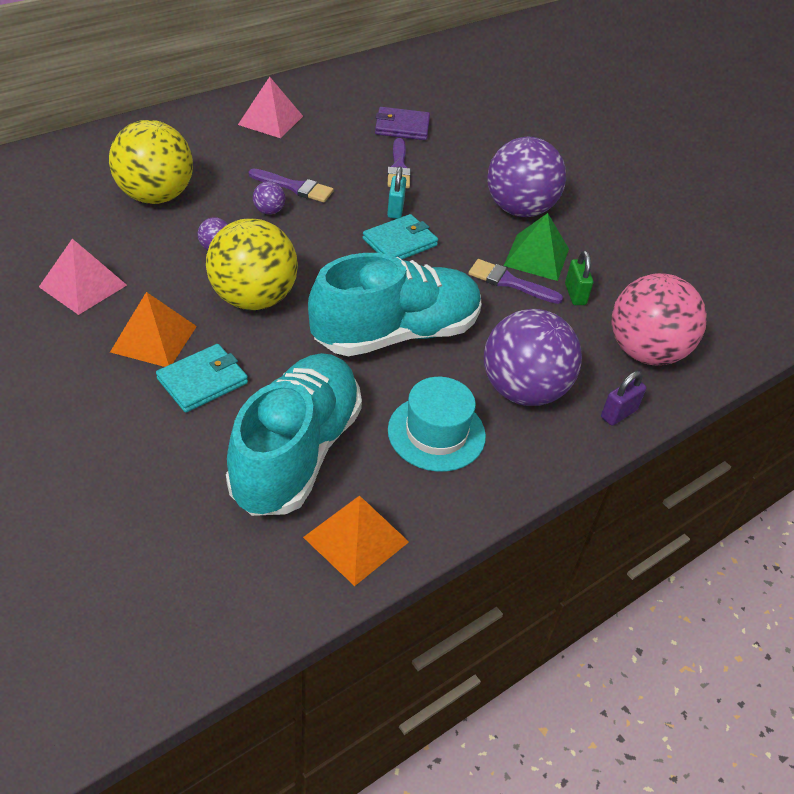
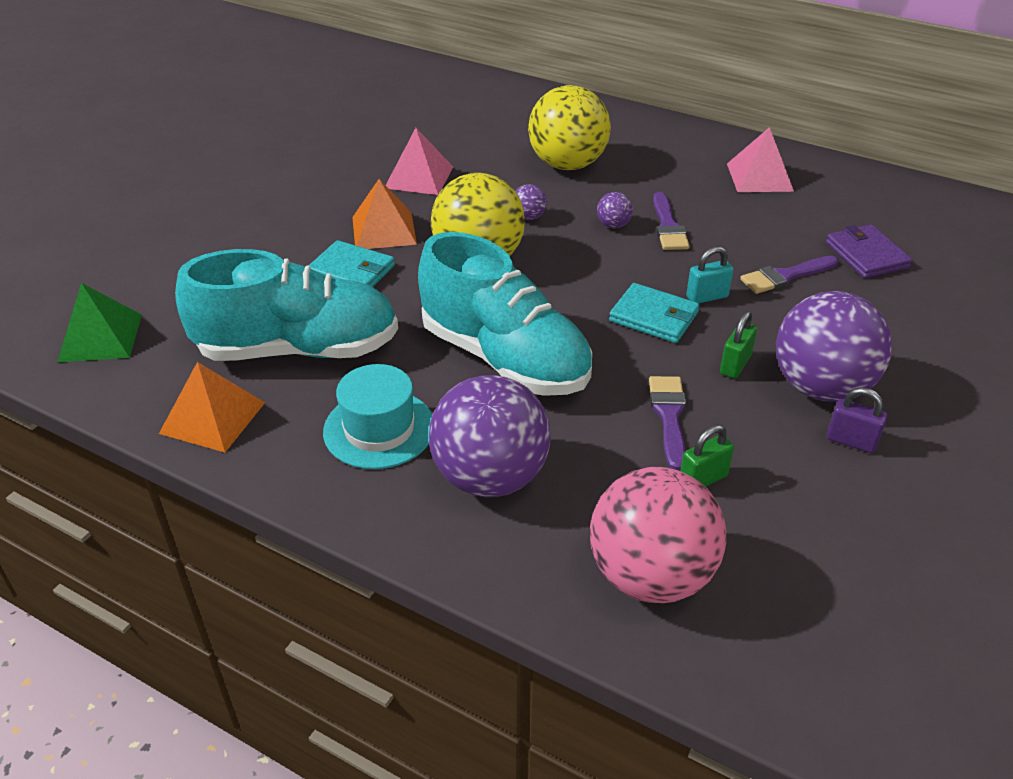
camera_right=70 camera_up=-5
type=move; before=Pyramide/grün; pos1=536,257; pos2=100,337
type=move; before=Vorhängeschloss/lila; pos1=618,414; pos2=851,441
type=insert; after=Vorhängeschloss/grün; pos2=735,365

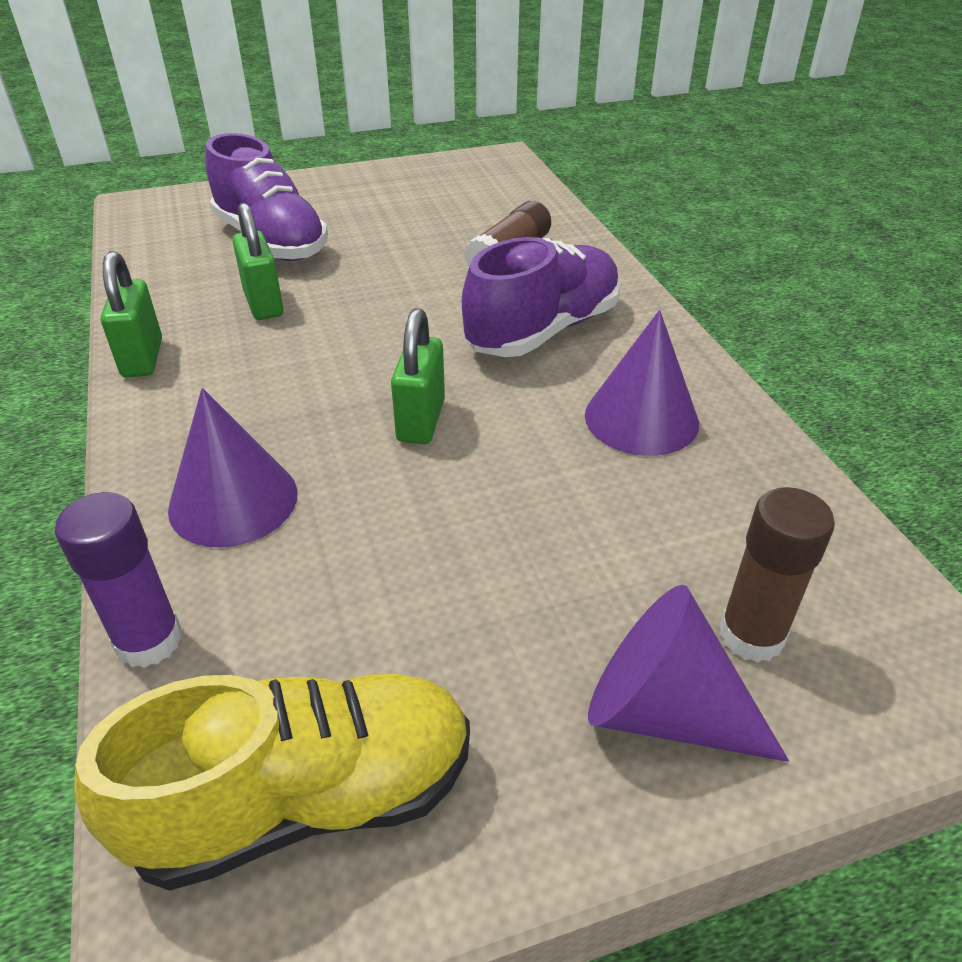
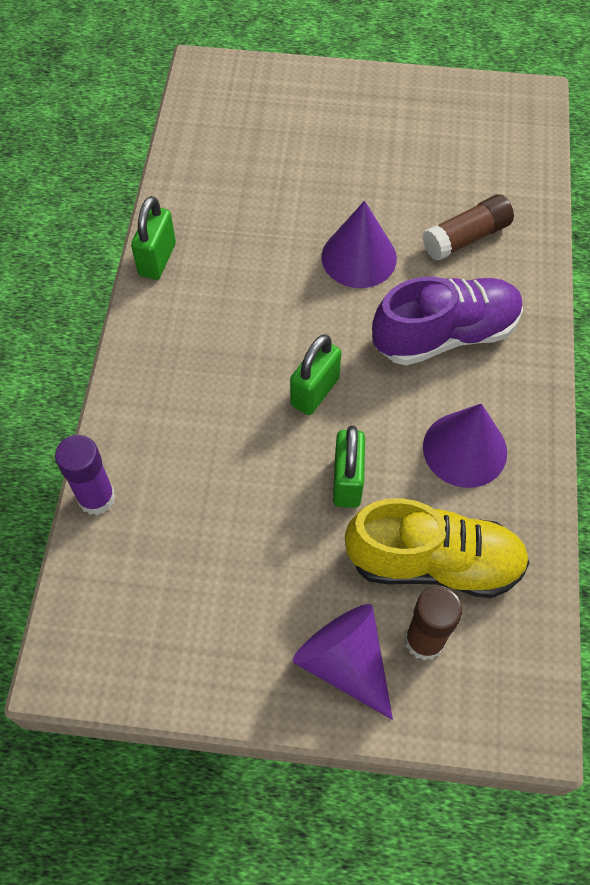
camera_right=25 camera_up=20
type=move; before=Schuh/gelb; pos1=305,799; pos2=434,562
type=move; before=Kegel/lila; pos1=233,500; pos2=359,257
type=delete; before=Schuh/lila; pos1=271,241
type=move; before=Vorhängeschloss/grün; pos1=264,304; pos2=347,481

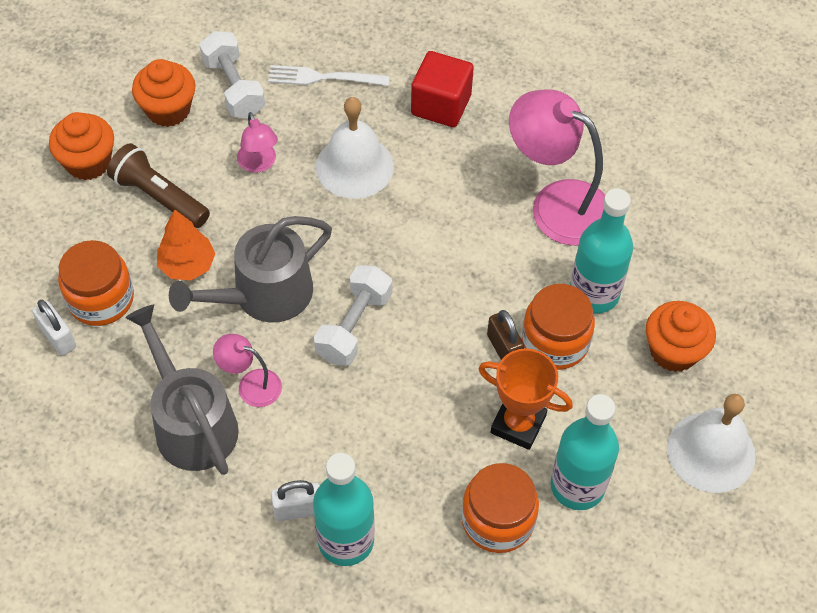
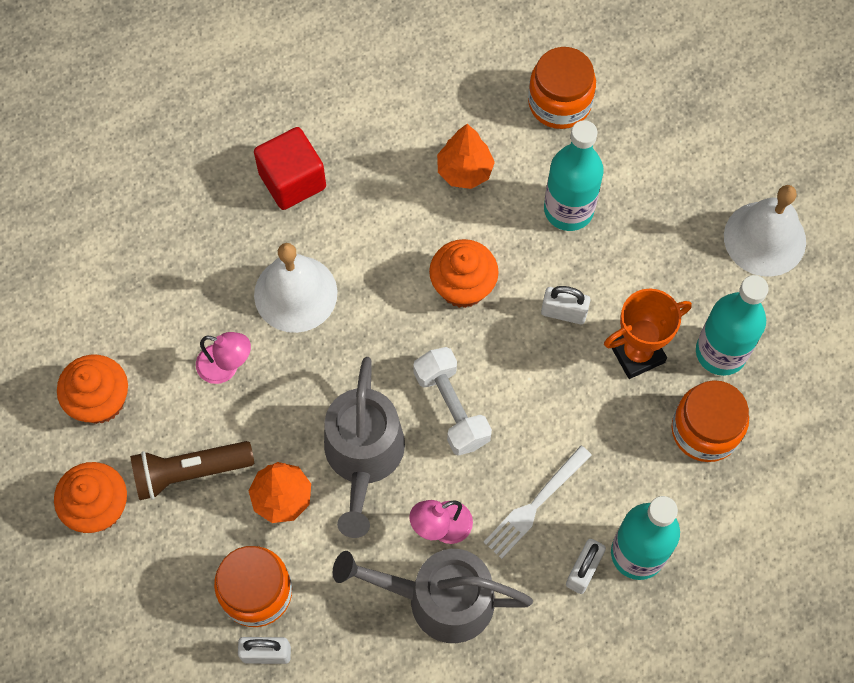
camera_right=-50 camera_up=10
type=delete; before=Hantel/weiß; pos1=234,87
type=move; before=Gabel/weiß; pos1=322,78; pos2=534,505
type=recolor; before=Vorhängeschloss/braun; after=Vorhängeschloss/weiß; pos1=504,349; pos2=564,312
type=replace; before=Lampe/rosa; after=Baum/orange; pos1=556,204; pos2=464,171
type=move; before=Einmachglas/orange; pos1=555,342; pos2=559,102
type=move; before=Muffin/orange; pos1=673,351; pos2=463,286

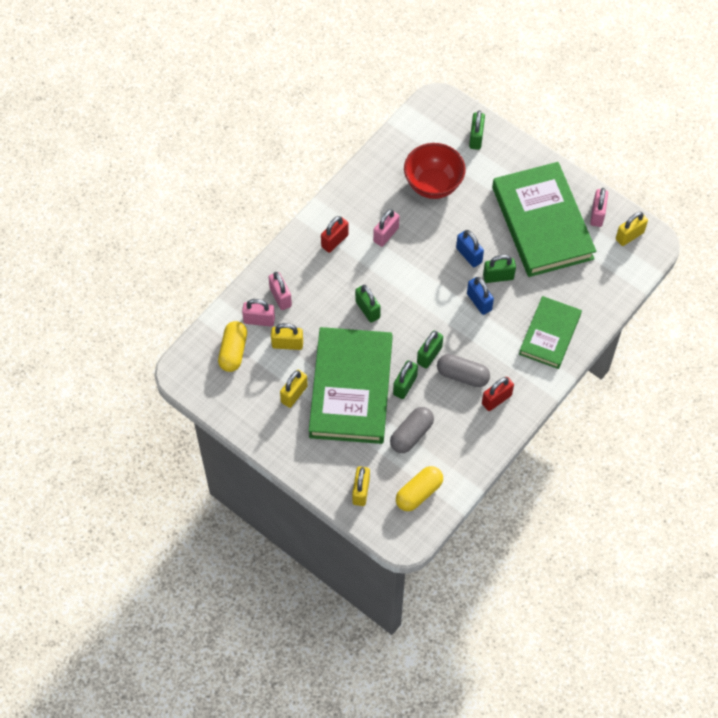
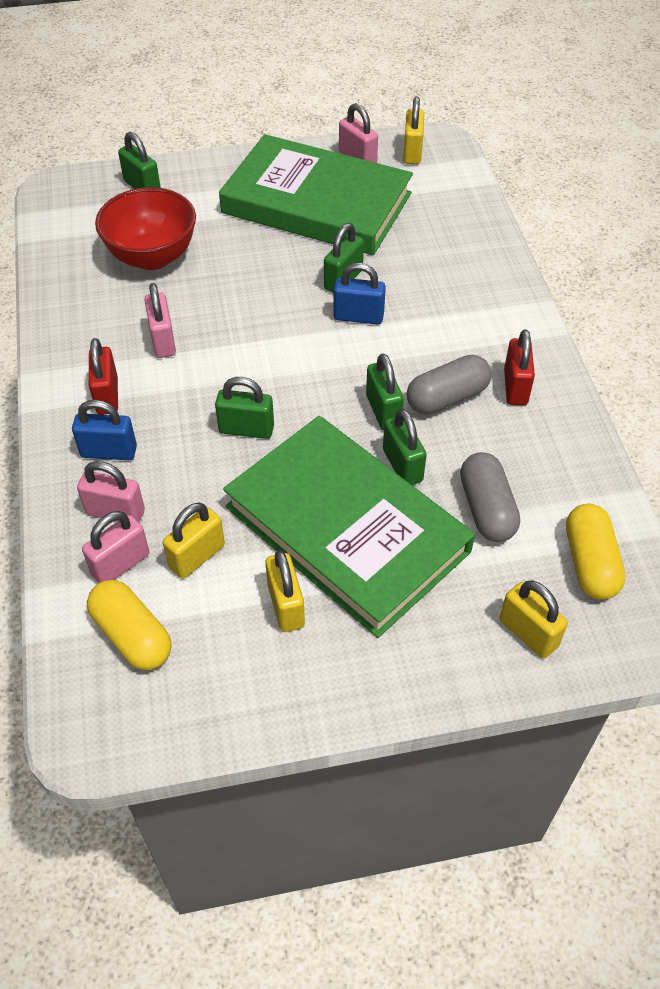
camera_right=-50 camera_up=-10
type=move; before=Vorhängeschloss/blau; pos1=469,255; pos2=109,452
type=delete; before=Buch/grün; pos1=549,334

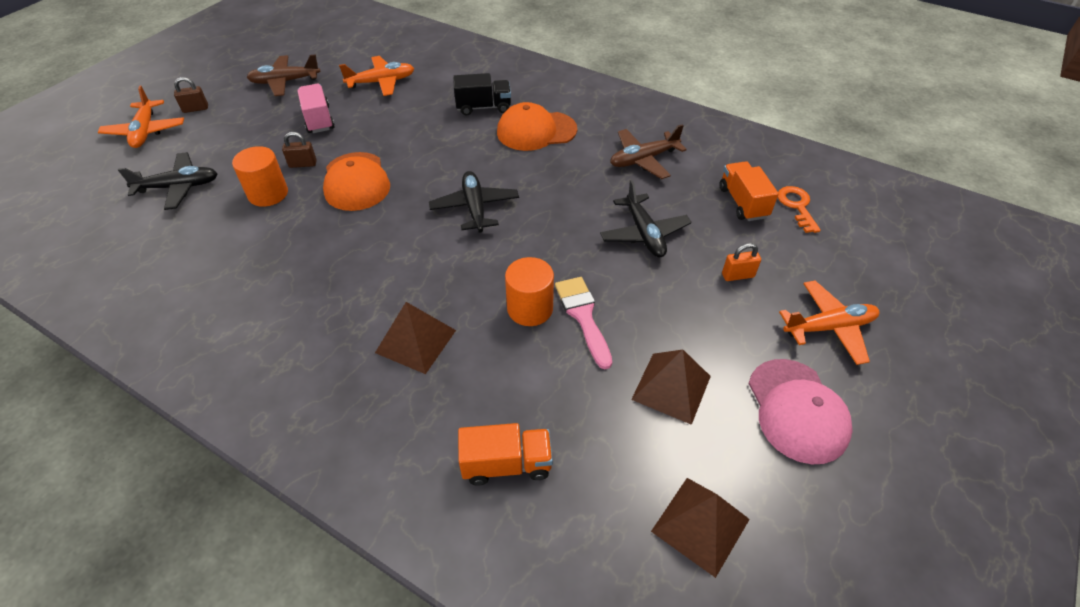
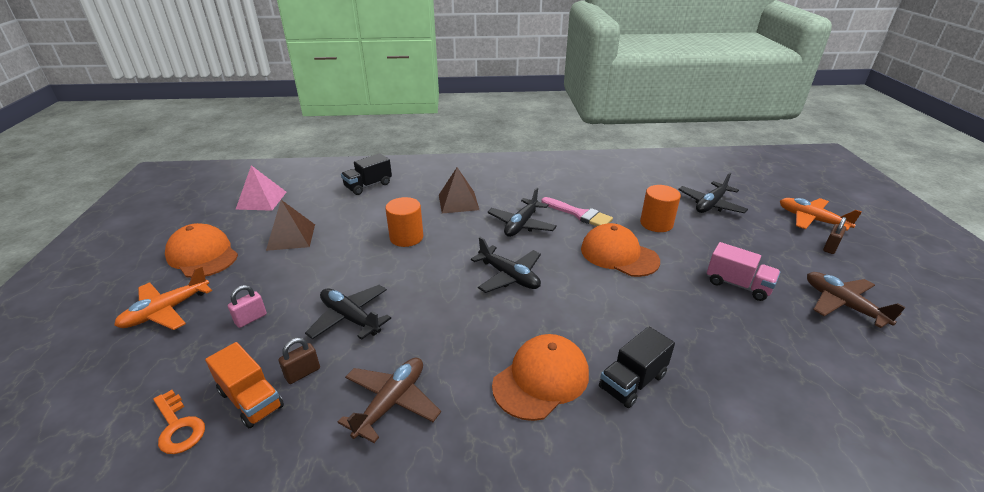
camera_right=145 camera_up=-15
type=rotate; before=Flugzeug/braun; pos1=285,82; pos2=843,305; turn=-75
type=move; before=Vorhängeschloss/braun; pos1=303,164; pos2=303,373
type=delete; before=Flugzeug/orange; pos1=381,82
type=recolor; before=Lastwagen/orange; after=Lastwagen/schwarz; pos1=506,464; pos2=368,186
type=move; before=Pinsel/rosa; pos1=583,316; pos2=579,214
type=recolor; before=Pyramide/braun; after=Pyramide/rosa; pos1=700,525; pos2=261,200
type=recolor; before=Vorhängeschloss/orange; after=Vorhängeschloss/rosa; pos1=738,275; pos2=251,319
type=recolor; before=Kappe/rosa; after=Kappe/orange; pos1=797,410; pos2=202,255
type=insert; after=Flugzeug/schwarz; pos2=521,224

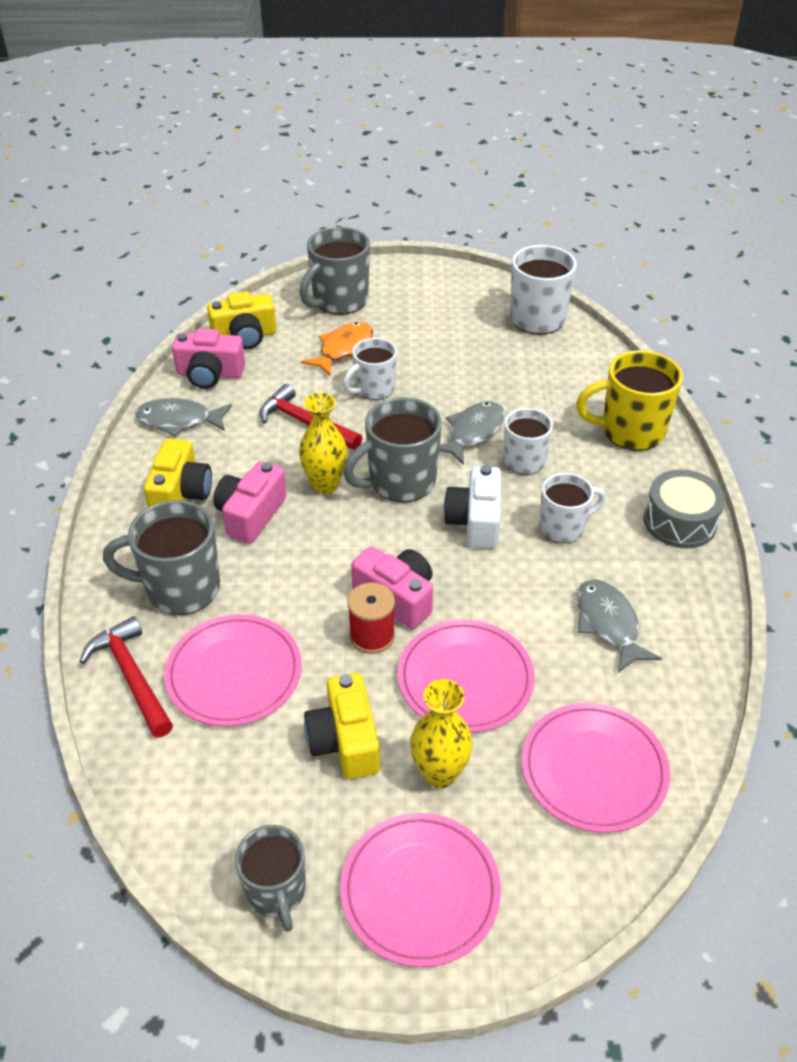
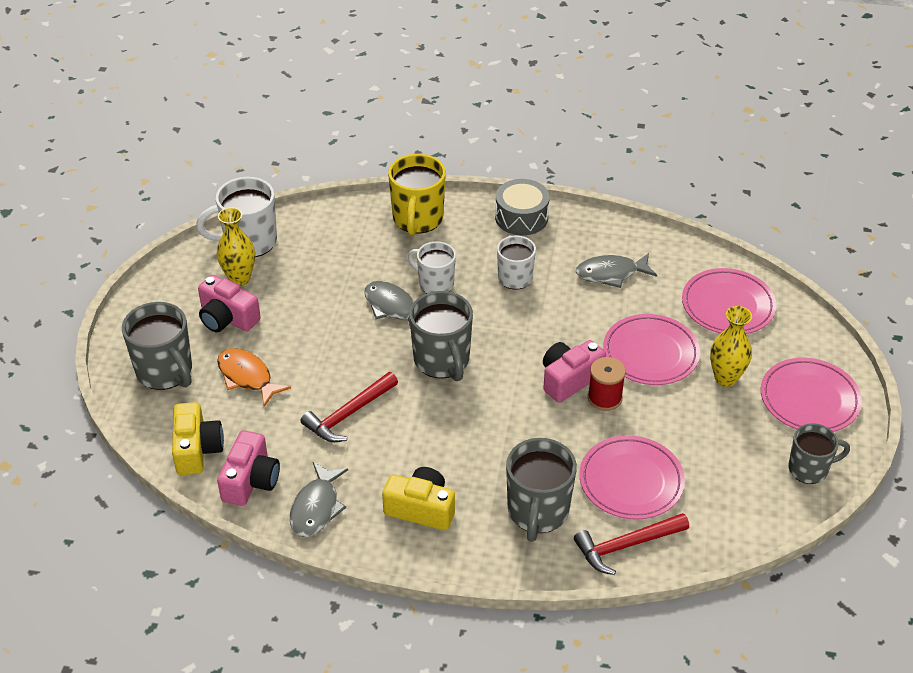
camera_right=-80 camera_up=0
type=move; before=Kamera/rosa; pos1=251,515; pos2=227,318
type=move; before=Vase/gelb; pos1=325,484; pos2=239,278
type=delete; before=Kamera/gelb; pos1=345,741
type=delete; before=Tasse/weiß; pos1=373,389
type=delete; before=Kamera/weiß; pos1=475,521

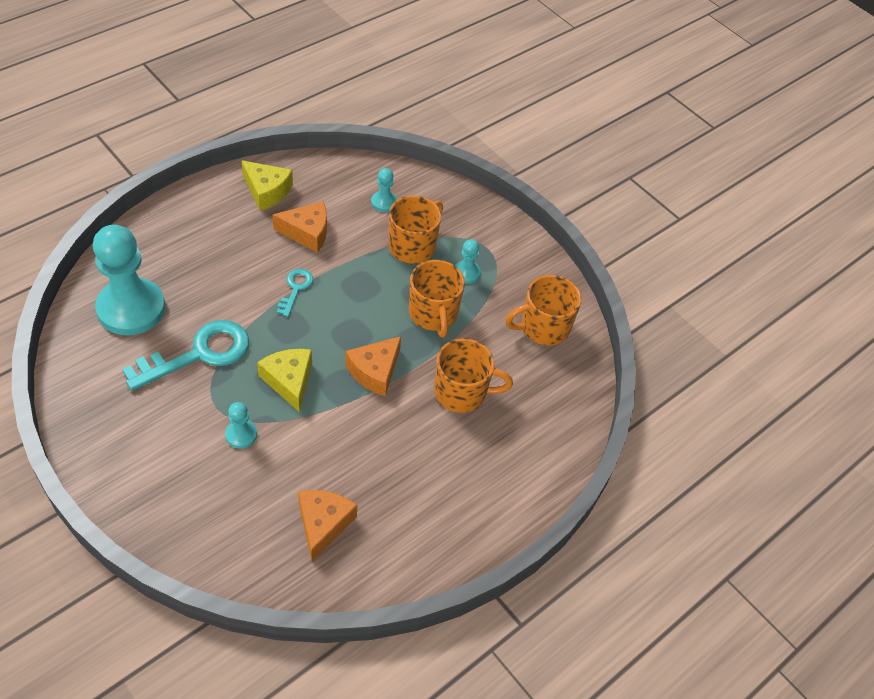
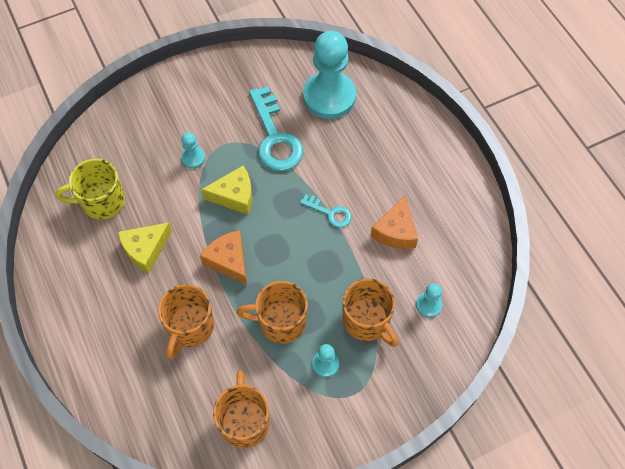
camera_right=110 camera_up=10
type=move; before=Käse/gelb; pos1=267,191; pos2=145,250
type=replace; before=Käse/orange; after=Tasse/gelb; pos1=323,524; pos2=102,201

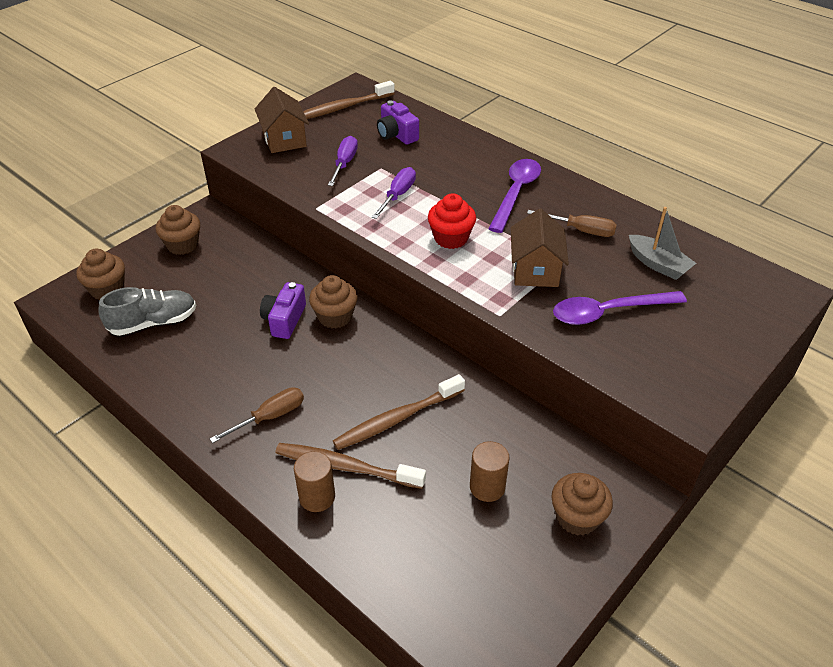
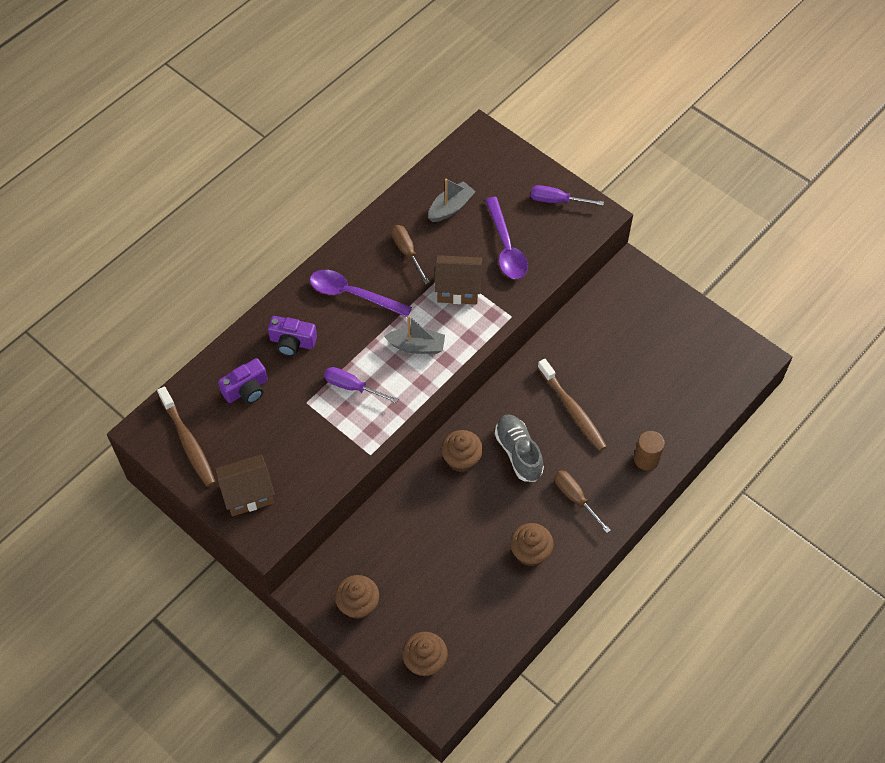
camera_right=-90 camera_up=15
type=move; before=Schuh/grau; pos1=153,322; pos2=518,453
type=move; before=Kamera/lila; pos1=284,320; pos2=292,342
type=delete; before=Zahnbürste/braun; pos1=346,467
type=move; before=Schraubenzieher/lila; pos1=344,163; pos2=557,201
type=replace; before=Muffin/rot; after=Boot/grau; pos1=451,238; pos2=416,346
type=delete; before=Vollzylinder/braun; pos1=487,487
type=rotate; before=Schraubenzieher/braun; pos1=581,230; pos2=407,252; turn=-45
type=move; before=Muffin/braun; pos1=577,517; pos2=530,552

